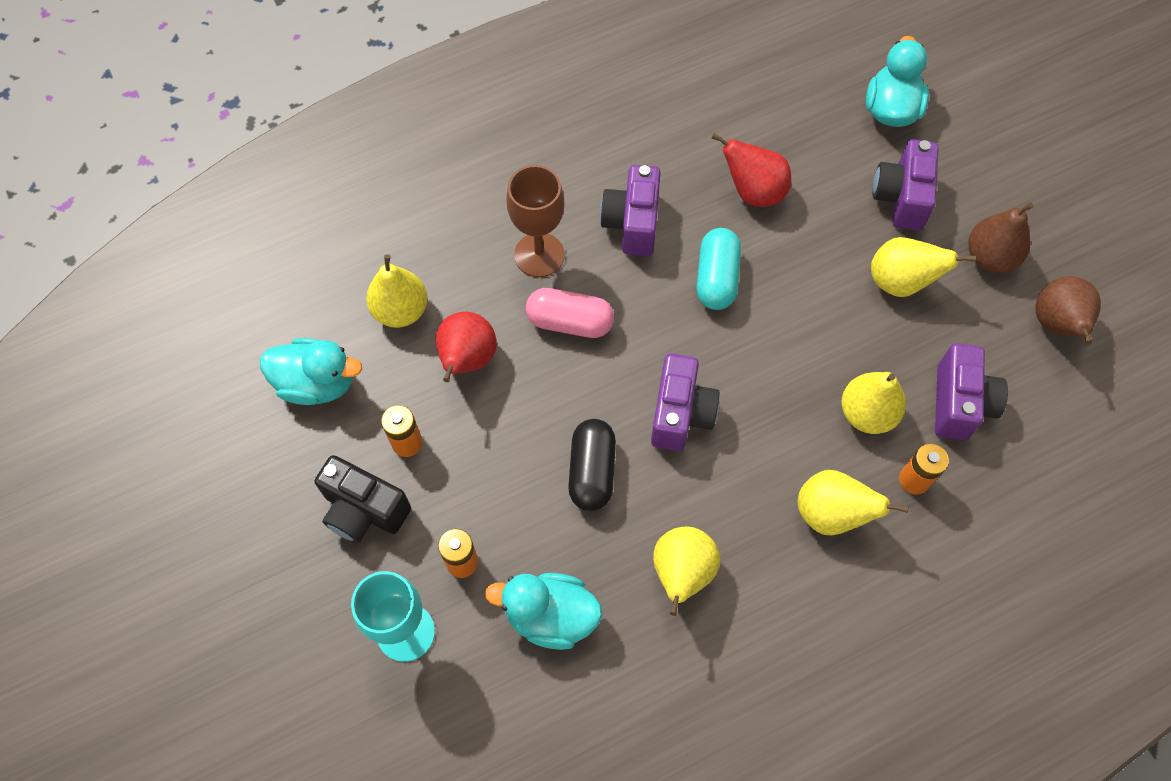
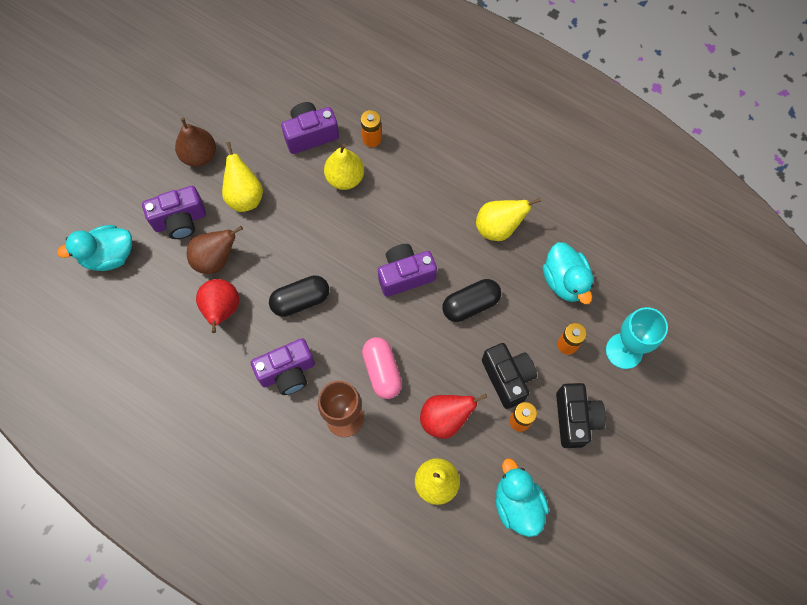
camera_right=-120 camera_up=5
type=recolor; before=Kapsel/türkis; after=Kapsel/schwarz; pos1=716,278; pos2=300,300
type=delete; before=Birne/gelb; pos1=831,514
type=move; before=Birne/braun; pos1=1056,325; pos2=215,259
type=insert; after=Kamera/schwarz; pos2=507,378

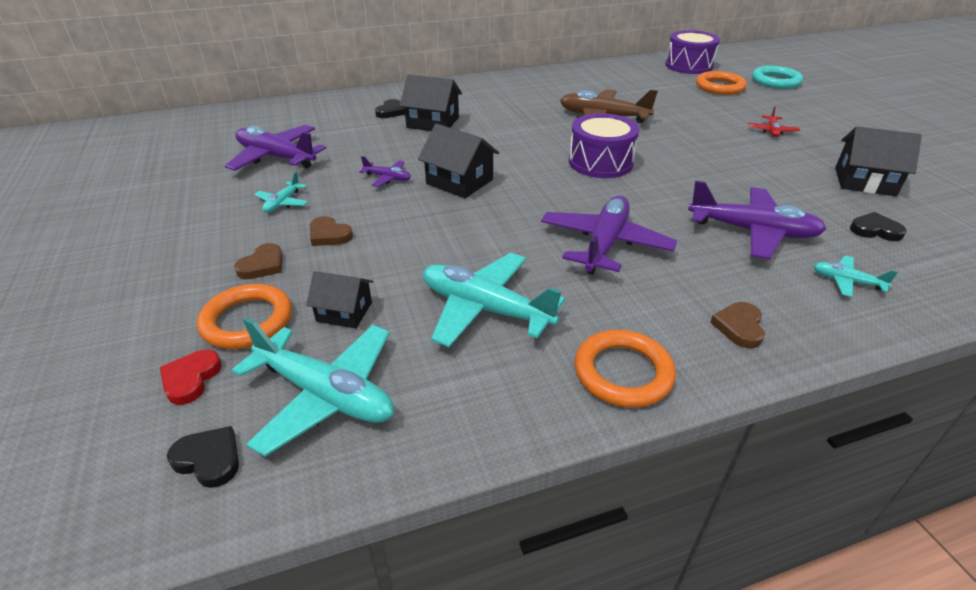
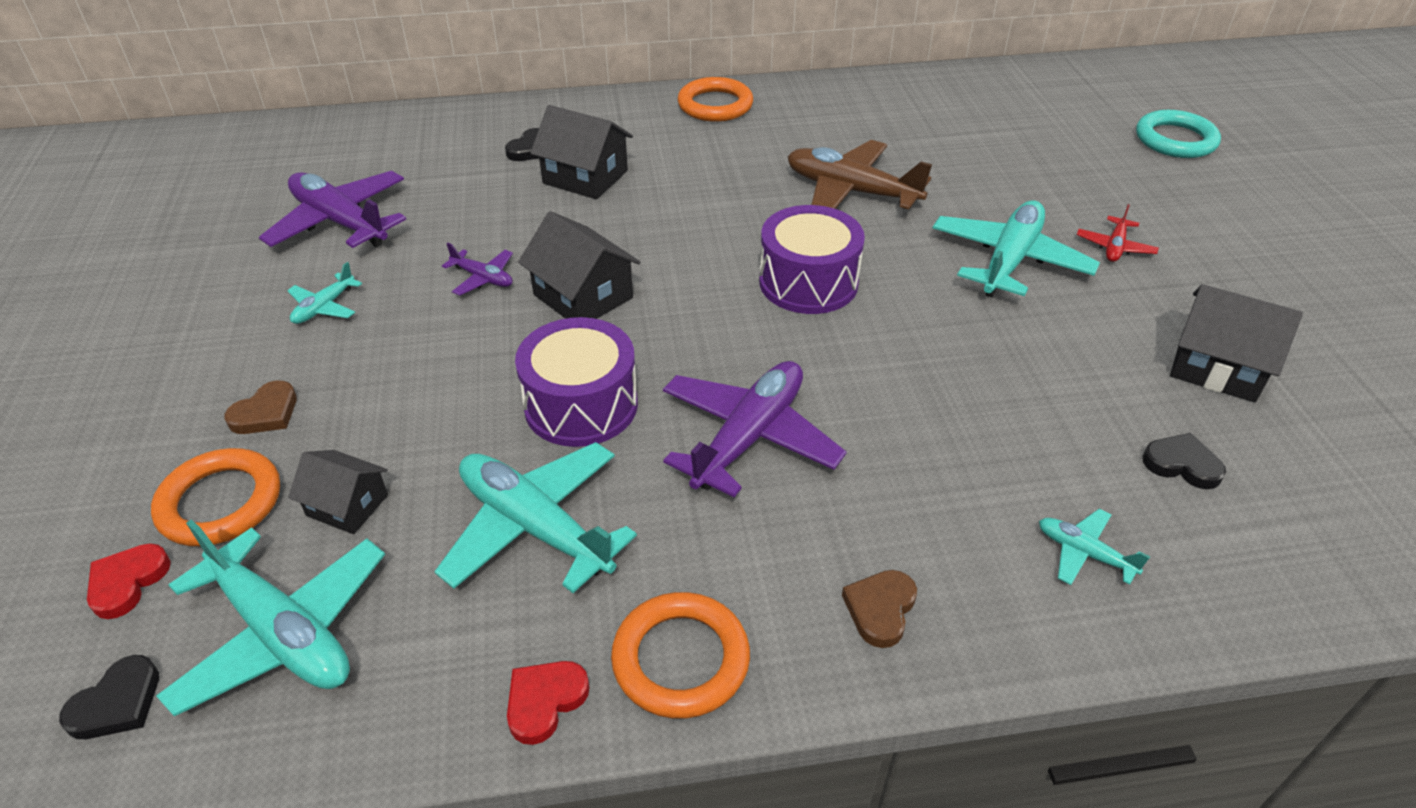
camera_right=10 camera_up=5
type=rotate; before=Herz/schwarz; pos1=209,459; pos2=117,703; turn=90
type=delete; before=Herz/braun; pos1=329,235
type=move; before=Trommel/lila; pos1=688,66; pos2=581,405
type=delete; before=Flugzeug/lila; pos1=752,231
type=move; before=Ring/orange; pos1=719,87; pos2=715,105
type=insert; after=Herz/rot; pos2=545,701
type=insert; after=Flugzeug/türkis; pos2=1009,261

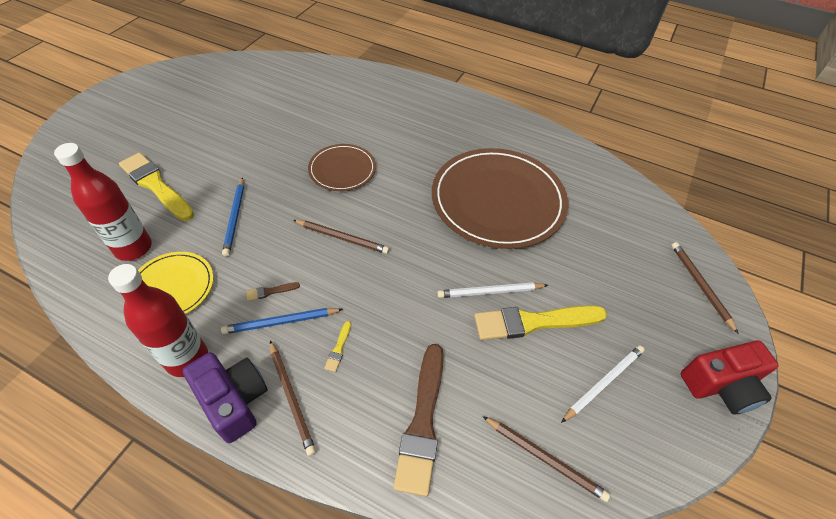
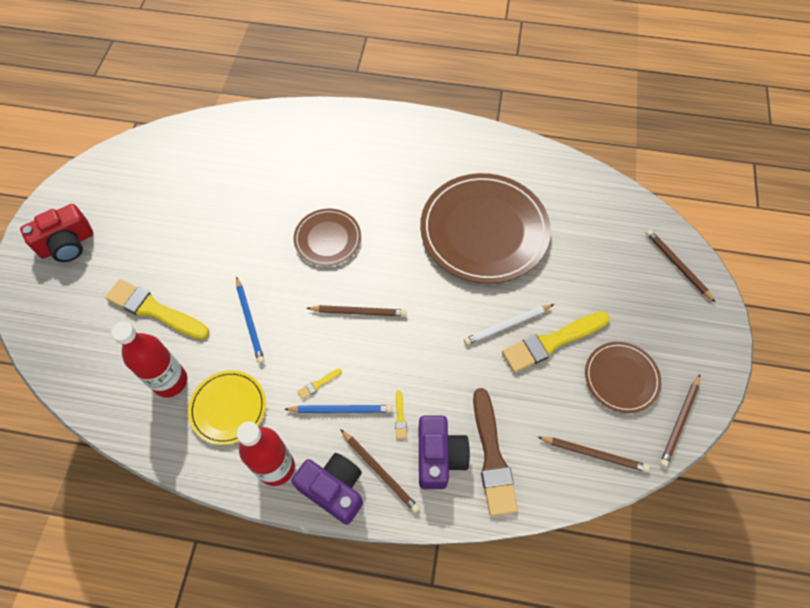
camera_right=-15 camera_up=10
type=rotate; before=Bleistift/blau; pos1=281,322; pos2=341,409; turn=-150
type=recolor; before=Pinsel/braun; after=Pinsel/gelb; pos1=270,291; pos2=318,384
type=replace; before=Bleistift/weiß; after=Teller/braun; pos1=603,383; pos2=621,378
type=move; before=Kamera/rot; pos1=721,385; pos2=67,244
type=insert; after=Kamera/lila; pos2=439,456
type=insert; after=Bleistift/braun; pos2=680,422

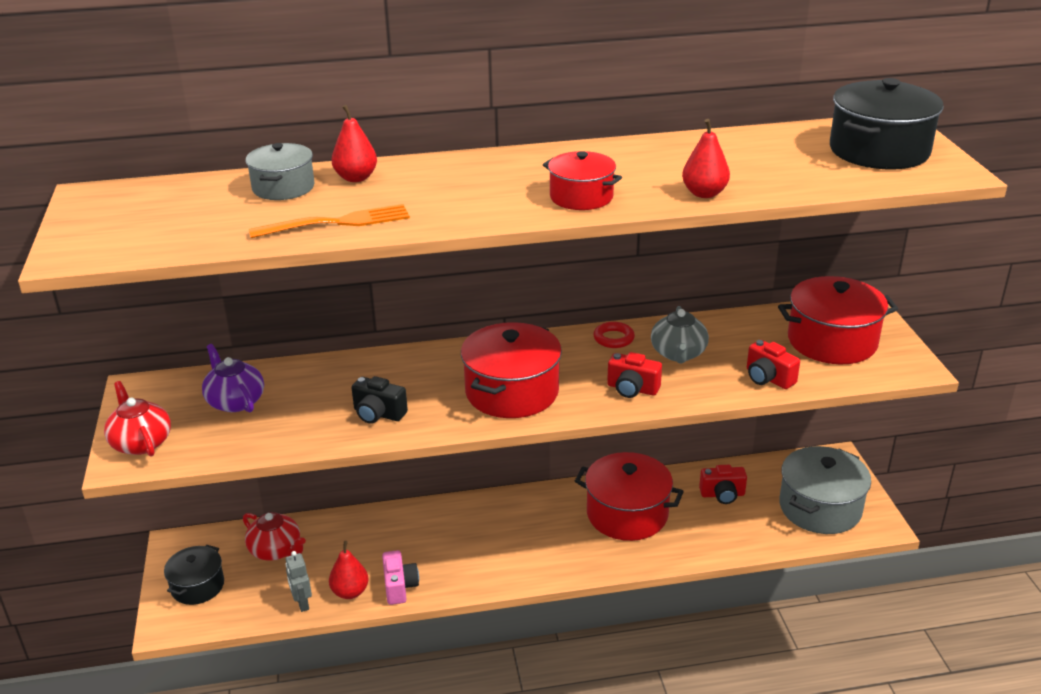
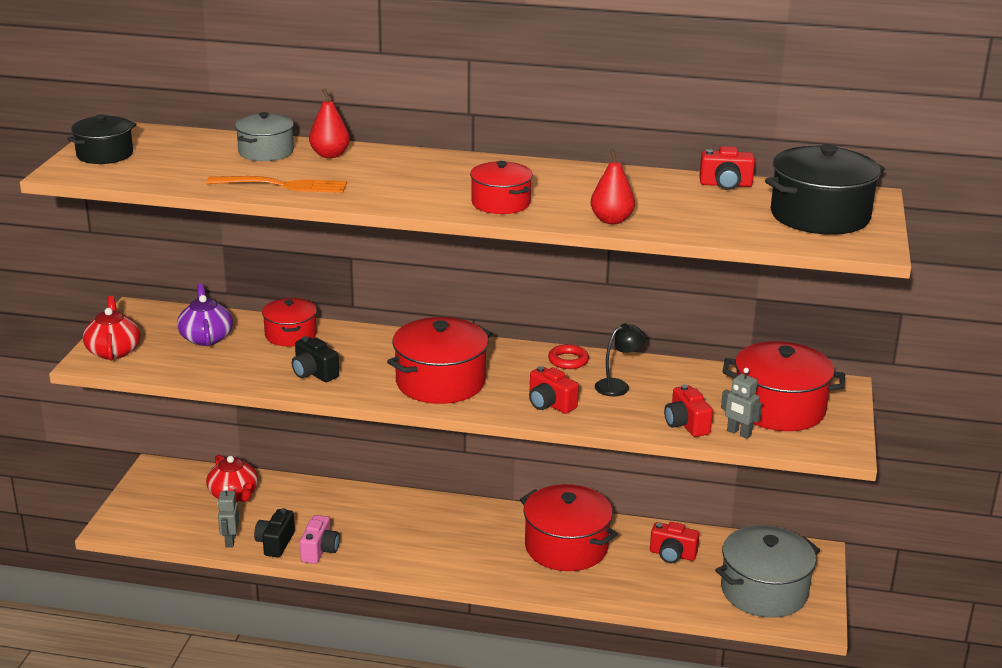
camera_right=20 camera_up=-5
type=move; before=Kochtopf/schwarz; pos1=197,586; pos2=105,154
type=replace; before=Birne/rot; after=Kamera/schwarz; pos1=350,592; pos2=275,543
type=replace; before=Teekanne/grau; after=Lampe/schwarz; pos1=678,353; pos2=618,386
type=insert; after=Kochtopf/rot; pos2=290,335
type=insert; after=Kamera/rot; pos2=725,185
type=insert; after=Roboter/grau; pos2=738,433

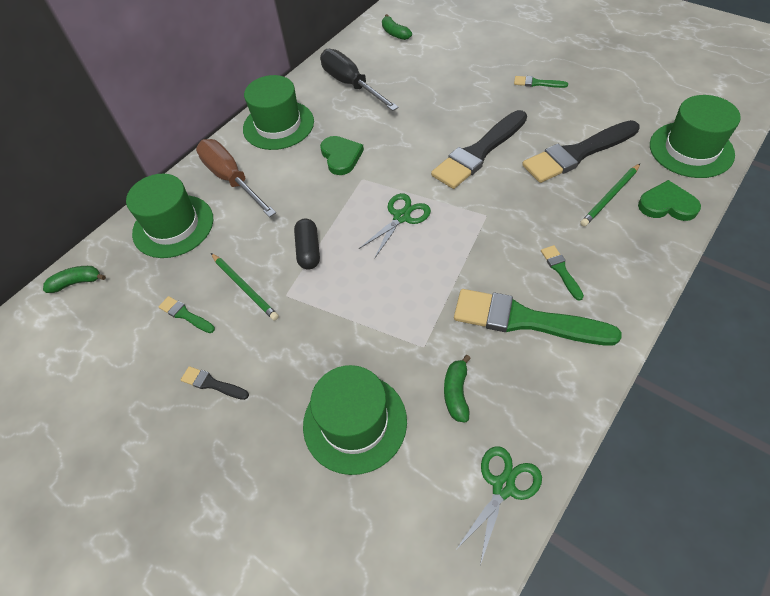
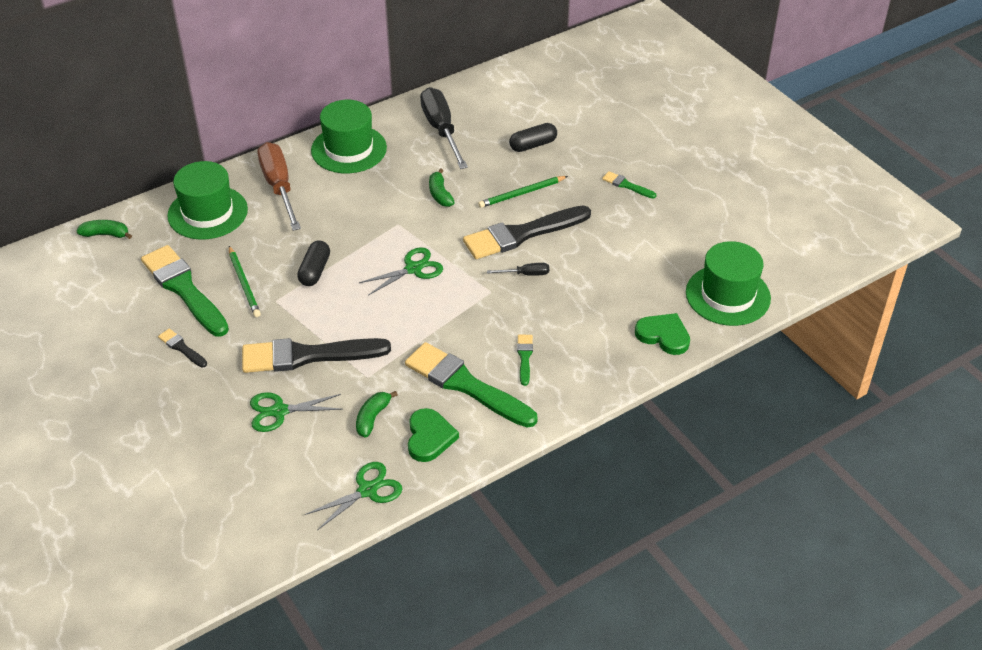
camera_right=15 camera_up=-10
type=resize; before=Pinsel/grün; pos1=185,315; pos2=184,289; scale=2.25
type=replace; before=Hut/grün; after=Schere/grün; pos1=355,422; pos2=279,411
type=move; before=Herz/grün; pos1=341,157; pos2=429,437
type=move; before=Banane/grün; pos1=395,33; pos2=440,194
type=move; before=Pinsel/schwarz; pos1=578,153; pos2=308,356
type=move; before=Bleistift/grün; pos1=610,196; pos2=521,193
type=insert; after=Schraubenzieher/schwarz; pos2=526,274
type=insert; after=Kapsel/schwarz; pos2=533,145

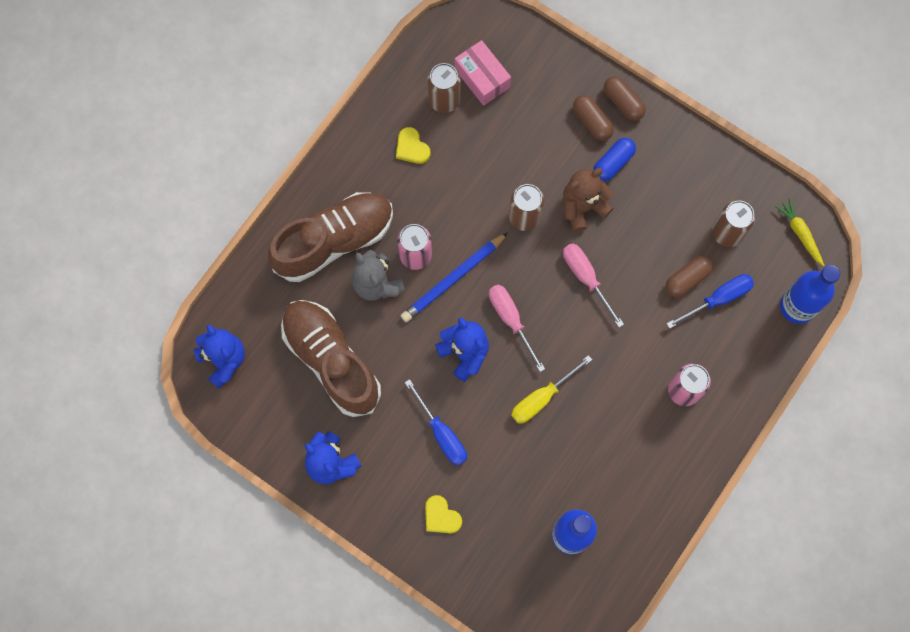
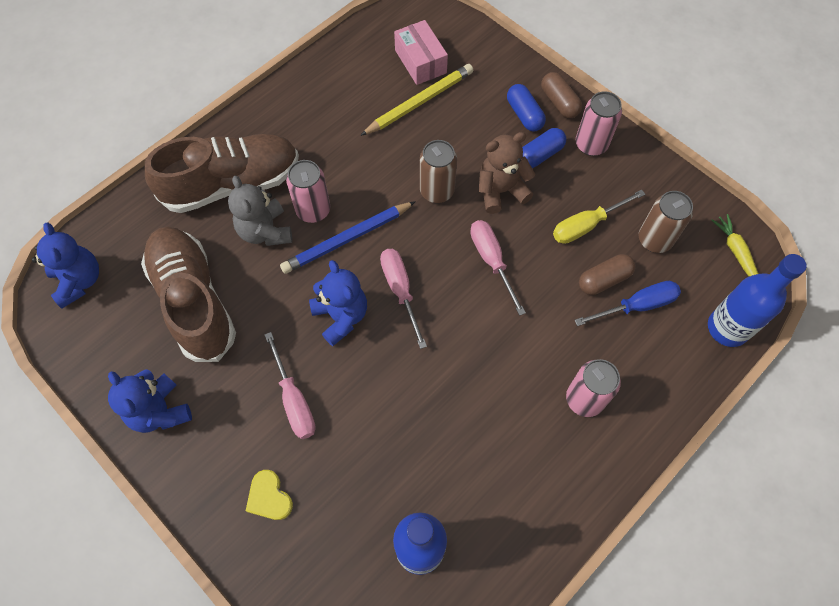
camera_right=10 camera_up=-10
type=delete; before=Herz/gelb; pos1=412,148
type=recolor; before=Schraubenzieher/blau; after=Schraubenzieher/rosa; pos1=442,433; pos2=294,400
type=delete; before=Dose/braun; pos1=444,100
type=move; before=Schraubenzieher/gelb; pos1=542,398; pos2=586,225
type=recolor; before=Kapsel/braun; after=Kapsel/blau; pos1=592,122; pos2=524,114
type=insert; after=Bleistift/gelb; pos2=420,102
type=insert; after=Dose/rosa; pos2=591,144

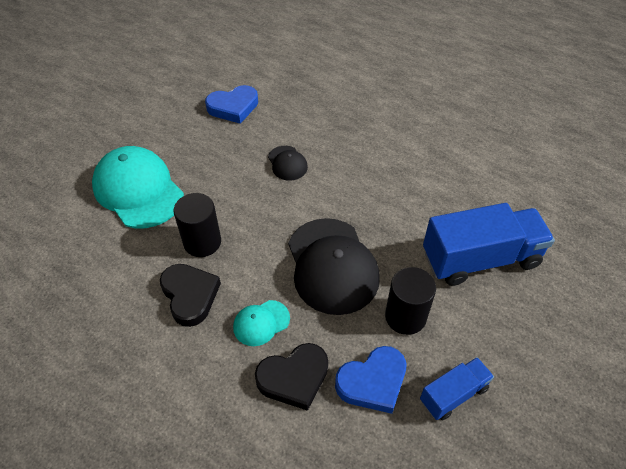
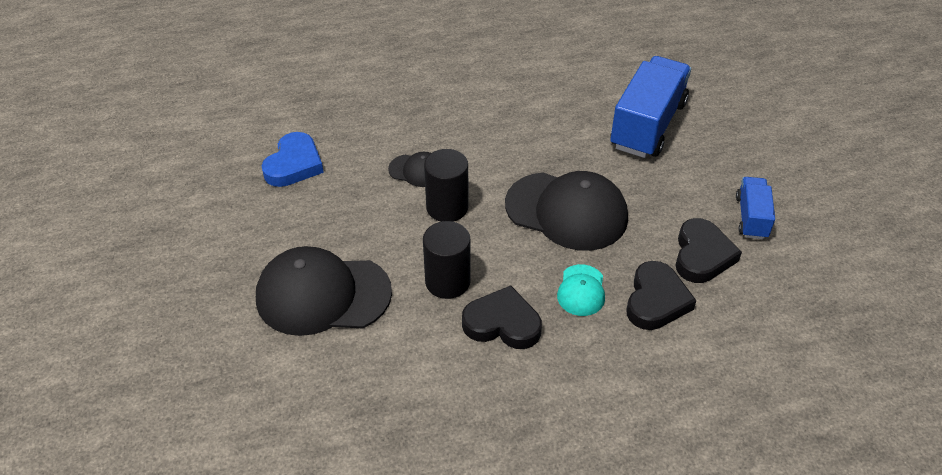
camera_right=-50 camera_up=-5
type=recolor; before=Kappe/türkis; after=Kappe/schwarz; pos1=138,190; pos2=323,295
type=recolor; before=Herz/blau; after=Herz/schwarz; pos1=372,382; pos2=702,255
type=move; before=Vollzylinder/schwarz; pos1=405,316; pos2=447,207

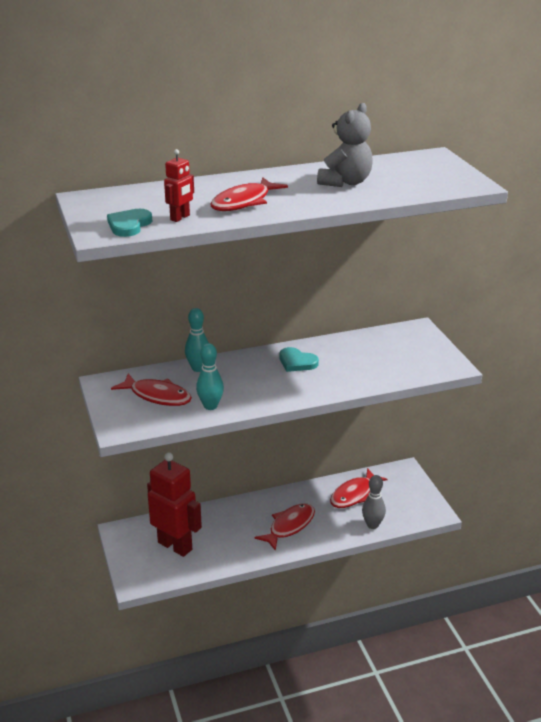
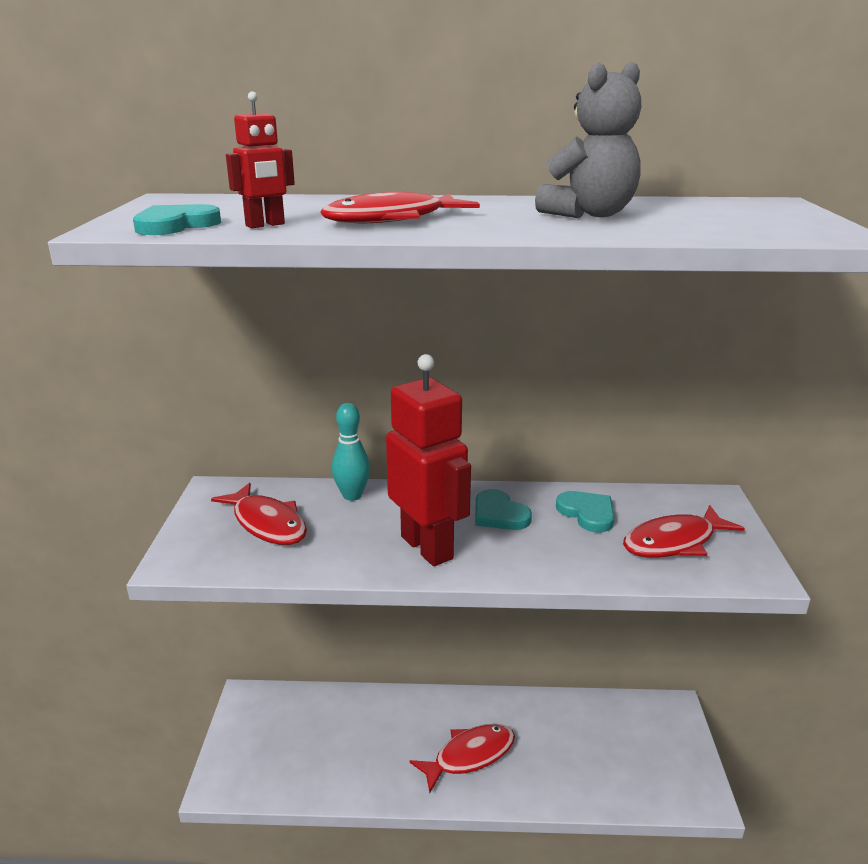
camera_right=20 camera_up=-5
type=move; before=Roboter/rot; pos1=175,546; pos2=427,547
type=delete; before=Bowlingkegel/türkis; pos1=210,406
type=move; before=Fisch/rot; pos1=354,494; pos2=674,542
type=delete; before=Bowlingkegel/grau; pos1=372,525
type=insert; after=Herz/türkis; pos2=587,513

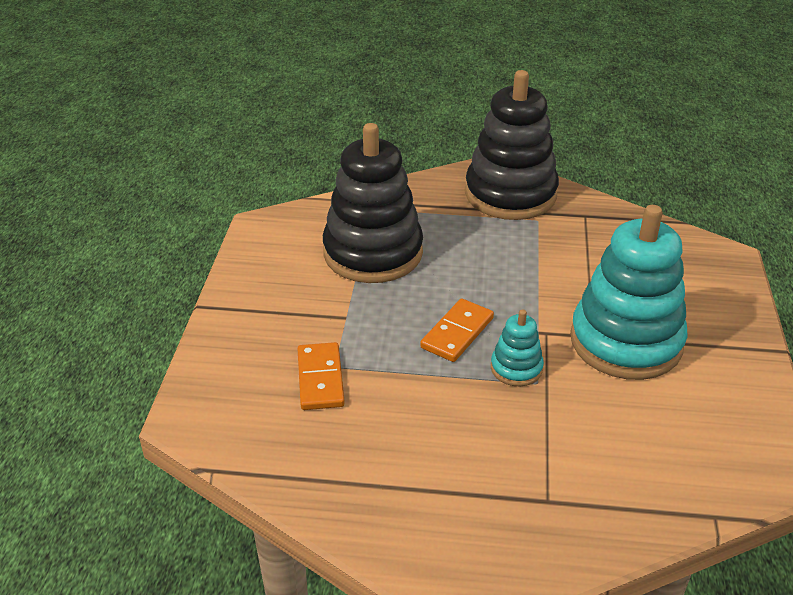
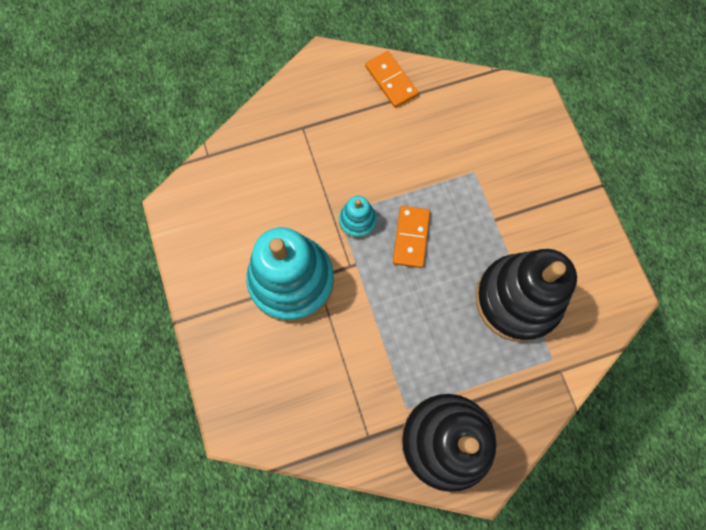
camera_right=155 camera_up=35
type=move; before=Dominostein/orange; pos1=320,379; pos2=391,81

